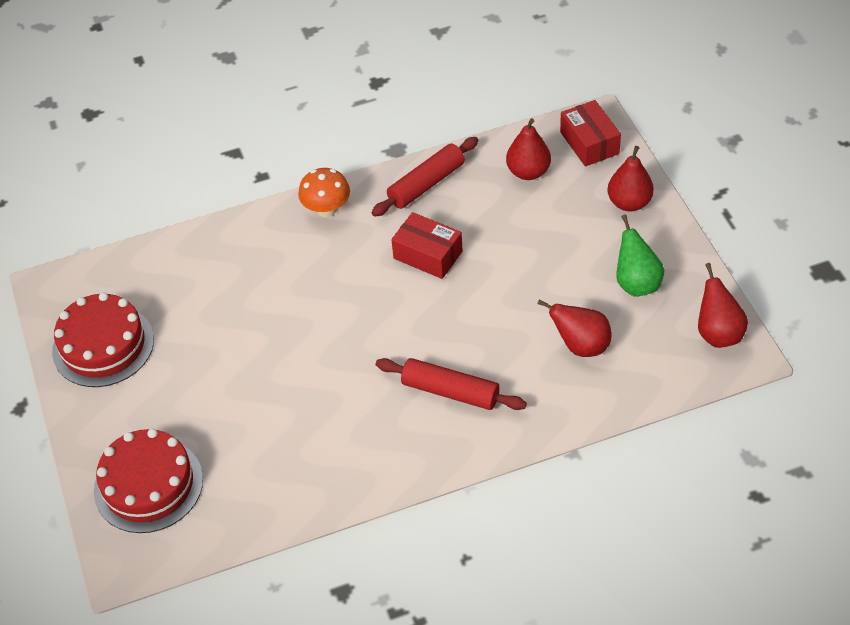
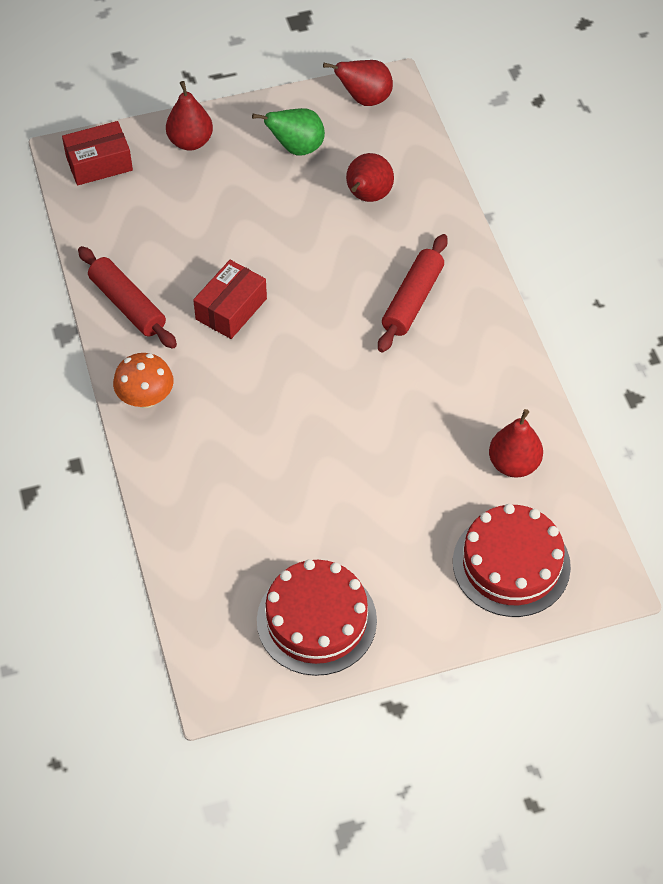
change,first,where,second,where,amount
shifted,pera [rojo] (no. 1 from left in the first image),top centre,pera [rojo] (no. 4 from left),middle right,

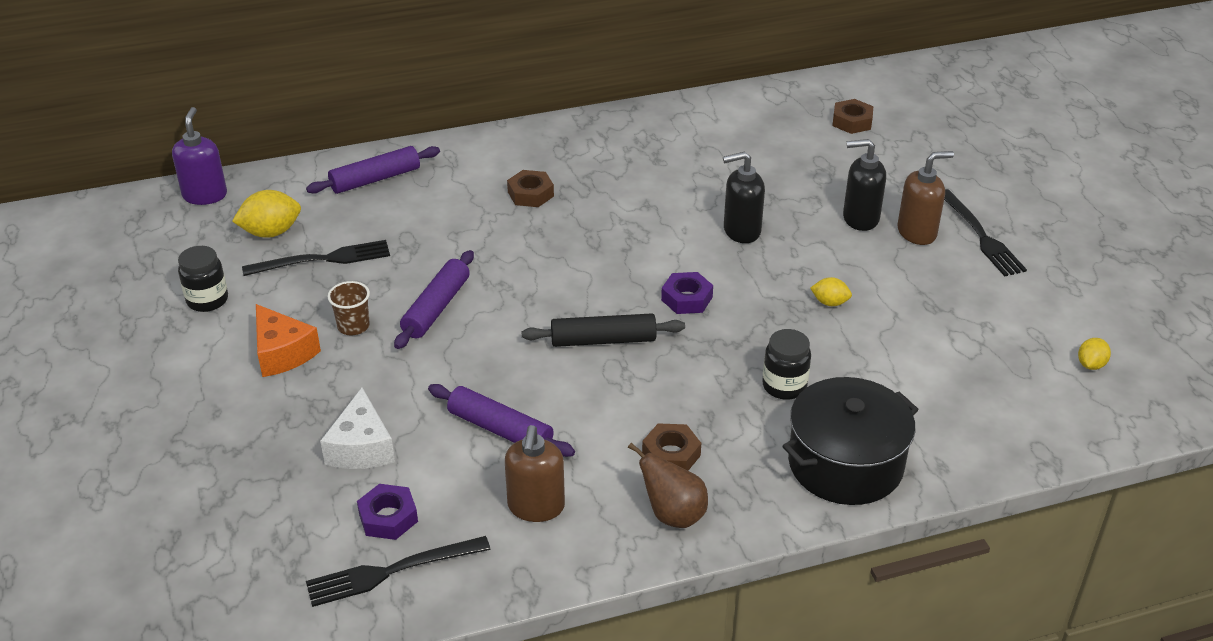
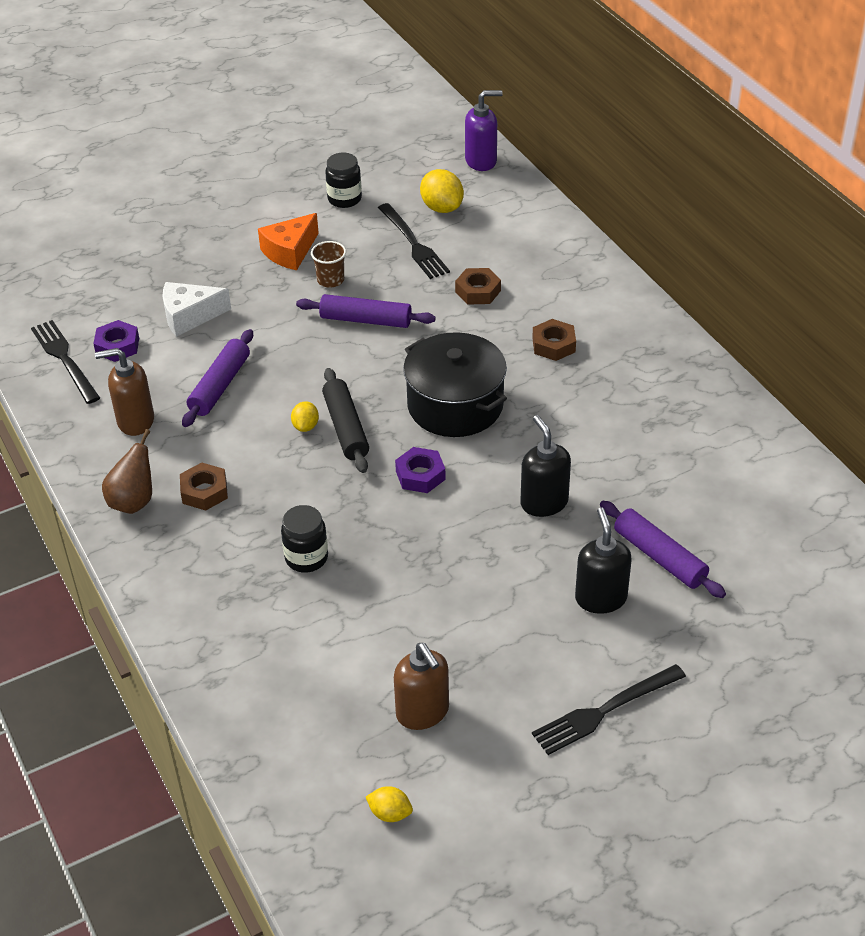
change,first,where,second,where,amount
shifted,rodillo [morado] (no. 1 from left in the first image),top left,rodillo [morado] (no. 3 from left),middle right,
shifted,olla [negro],bottom right,,centre,
shifted,limón [amarillo] (no. 2 from left in the first image),middle right,limón [amarillo] (no. 1 from left),centre,
shifted,tuerca [marrón] (no. 3 from left in the first image),top right,tuerca [marrón] (no. 2 from left),top centre,
shifted,dispensador de jabón [marrón] (no. 2 from left),top right,,bottom centre,

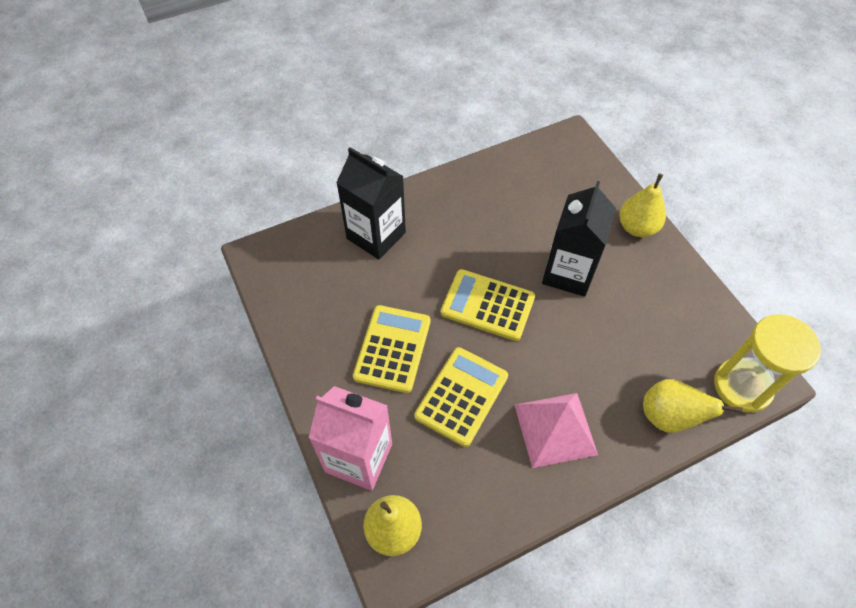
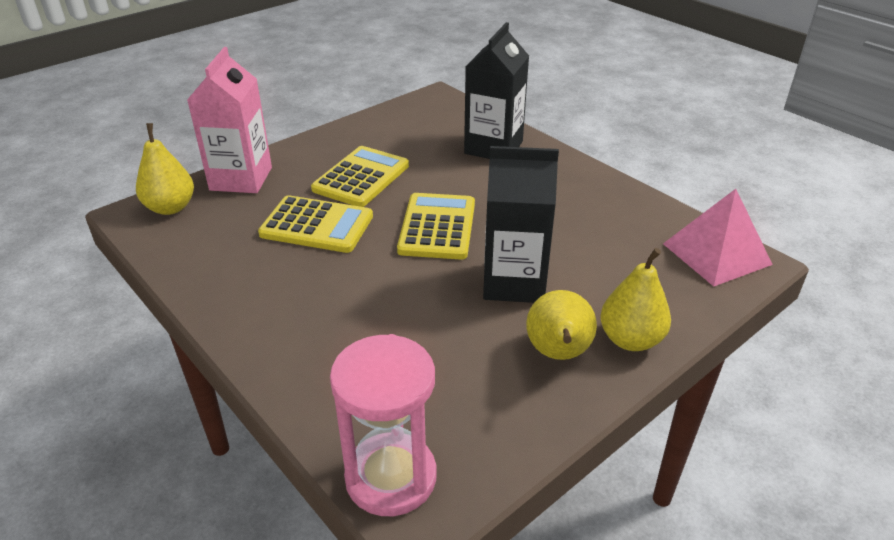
change,first,where,second,where,amount
rotated,calculadora [amarillo] (no. 1 from left in the first image),centre,calculadora [amarillo] (no. 2 from left),top centre,60 degrees counterclockwise
shifted,pirámide [rosa],bottom centre,,middle right,
shifted,pera [amarillo] (no. 3 from left in the first image),bottom right,pera [amarillo] (no. 2 from left),centre,
repainted,reloj de arena [amarillo],middle right,reloj de arena [rosa],bottom centre,

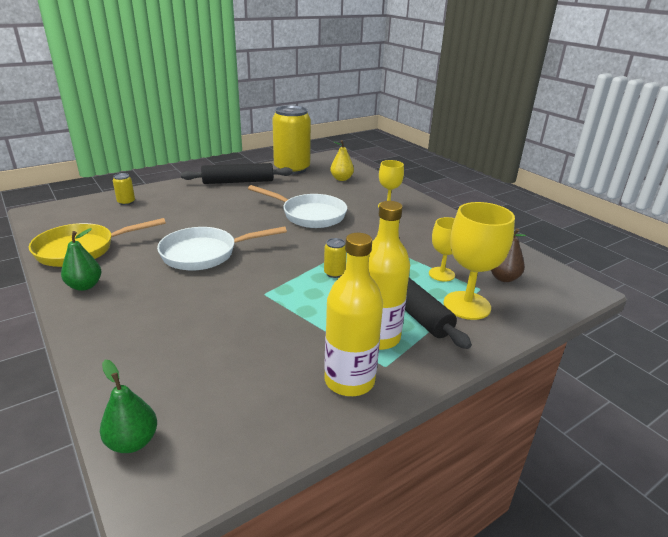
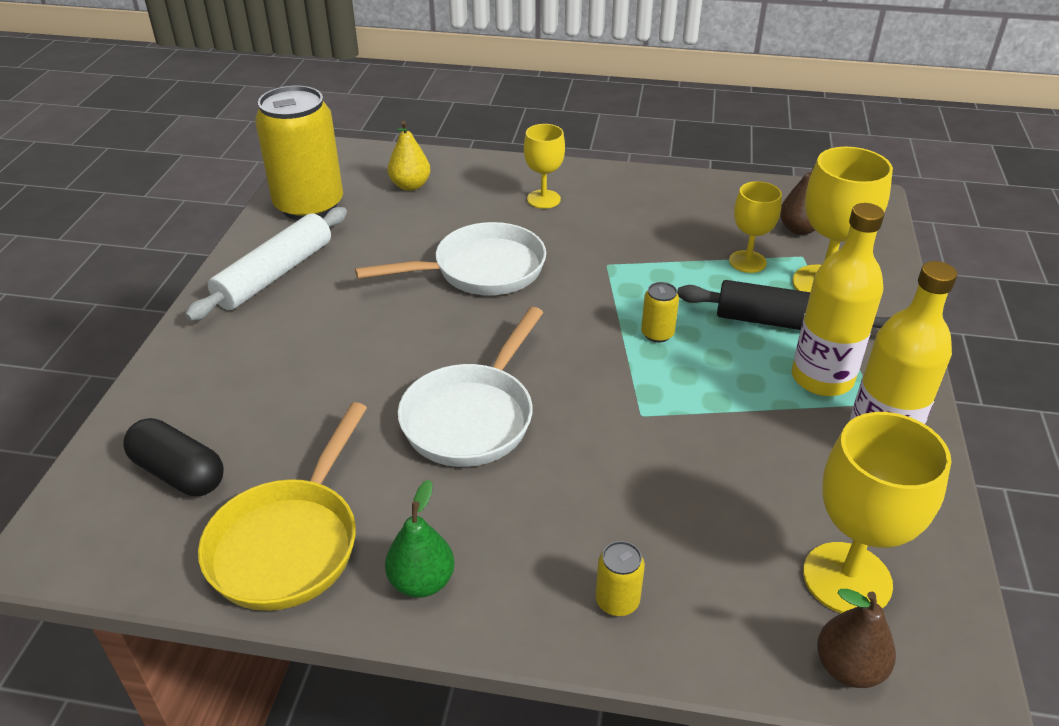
change,first,where,second,where,amount
repainted,pera [verde] (no. 2 from left),bottom left,pera [marrón] (no. 2 from left),bottom right,
shifted,lata [amarillo] (no. 1 from left in the first image),middle left,lata [amarillo] (no. 2 from left),bottom centre,
repainted,rodillo [negro] (no. 1 from left),top centre,rodillo [blanco],middle left,
new,,,cápsula [negro],middle left,
new,,,copa [amarillo] (no. 4 from left),bottom right,

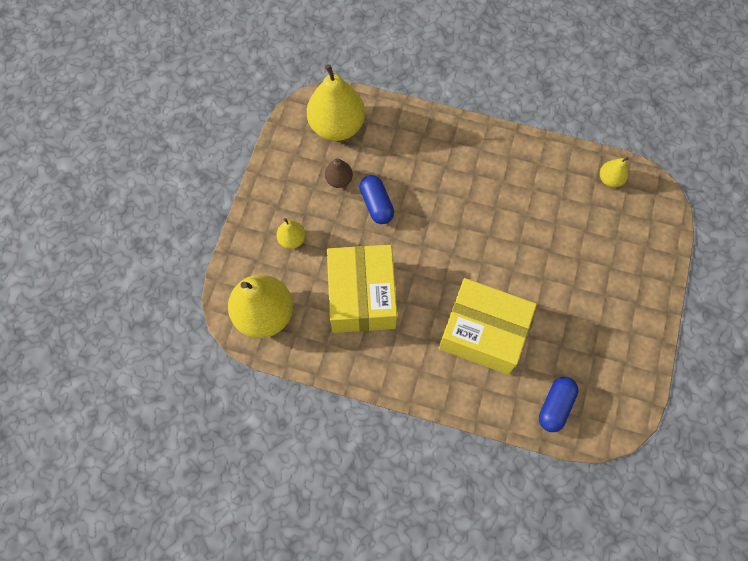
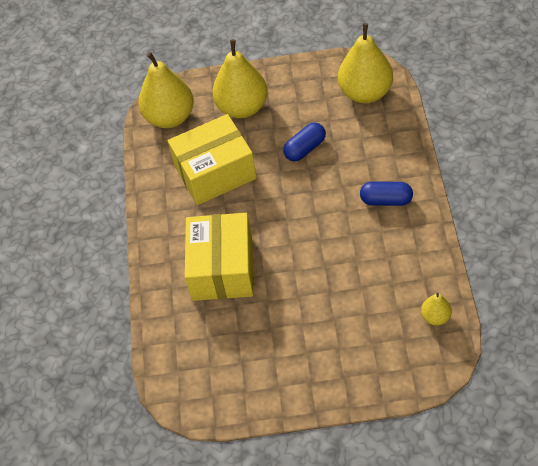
change,first,where,second,where,amount
scaled,pera [amarillo] (no. 2 from left),centre,,top centre,x2.11
gone,pera [marrón],top centre,,,
shifted,cápsula [azul] (no. 2 from left),bottom right,,middle right,

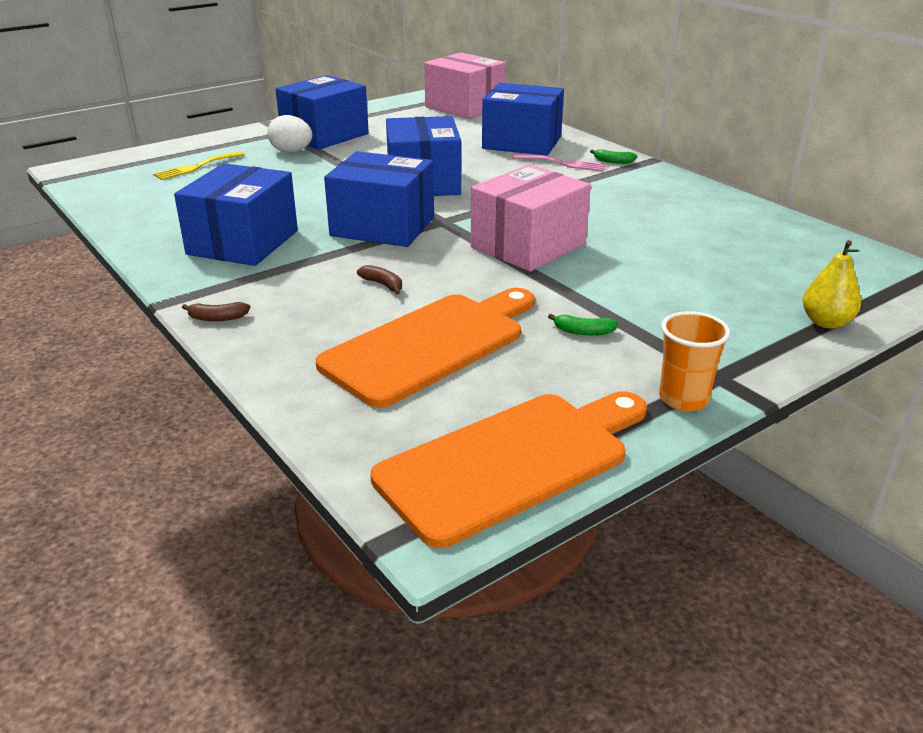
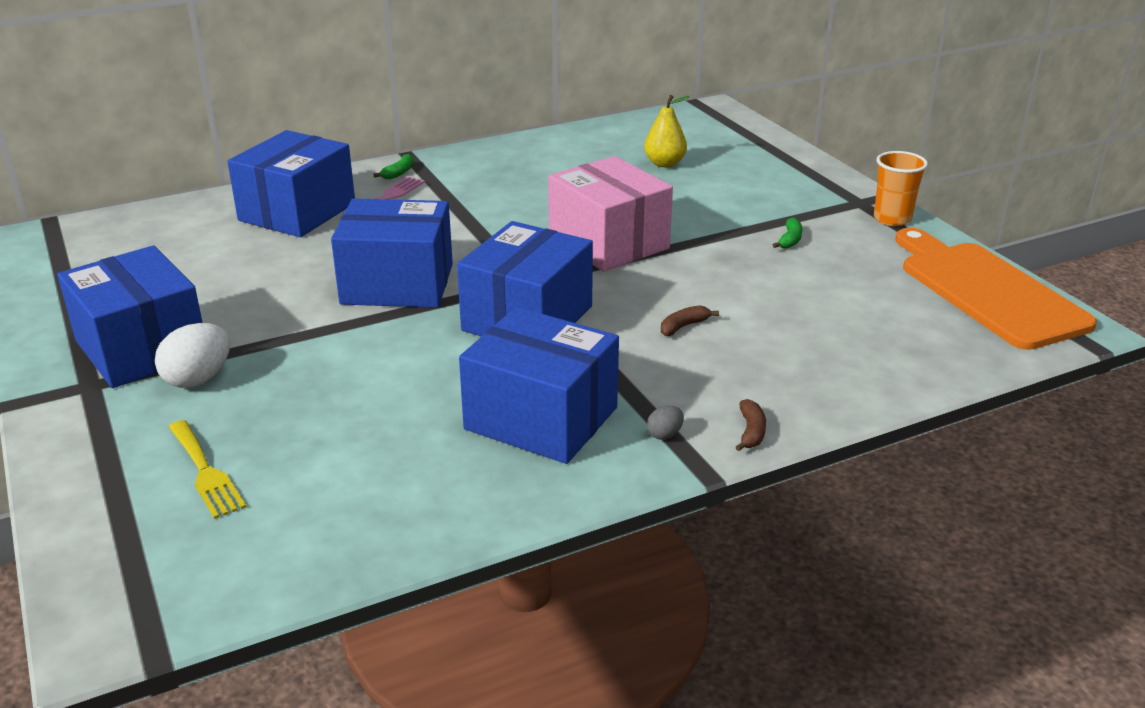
change,first,where,second,where,amount
gone,tabla de cortar [naranja] (no. 1 from left),centre,,,
gone,caja [rosa] (no. 1 from left),top centre,,,
shifted,pera [amarillo],middle right,,top centre,
new,,,huevo [gris],centre,

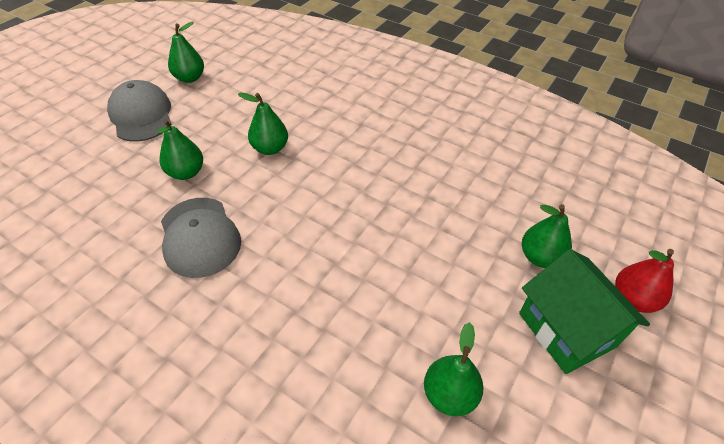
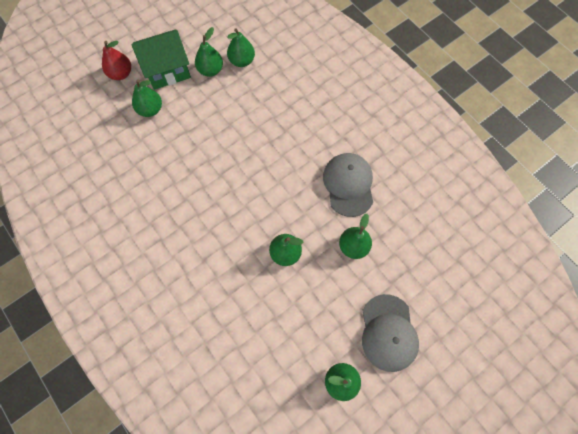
change,first,where,second,where,amount
rotated,casa [verde],bottom right,,top left,75 degrees clockwise
new,,,pera [verde] (no. 2 from left),top centre,

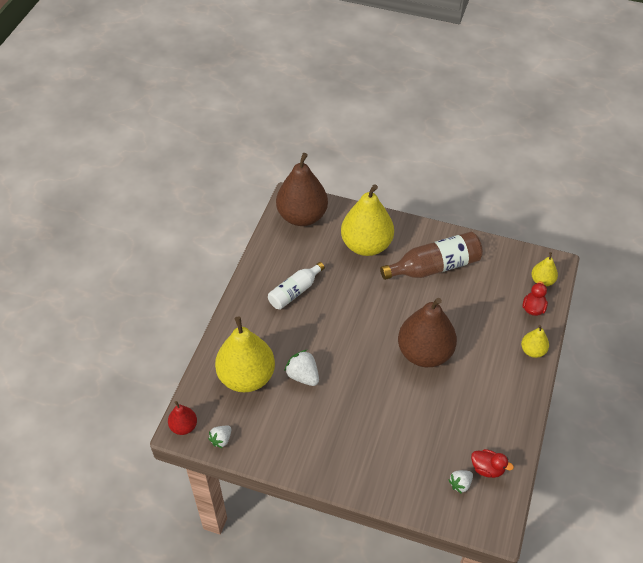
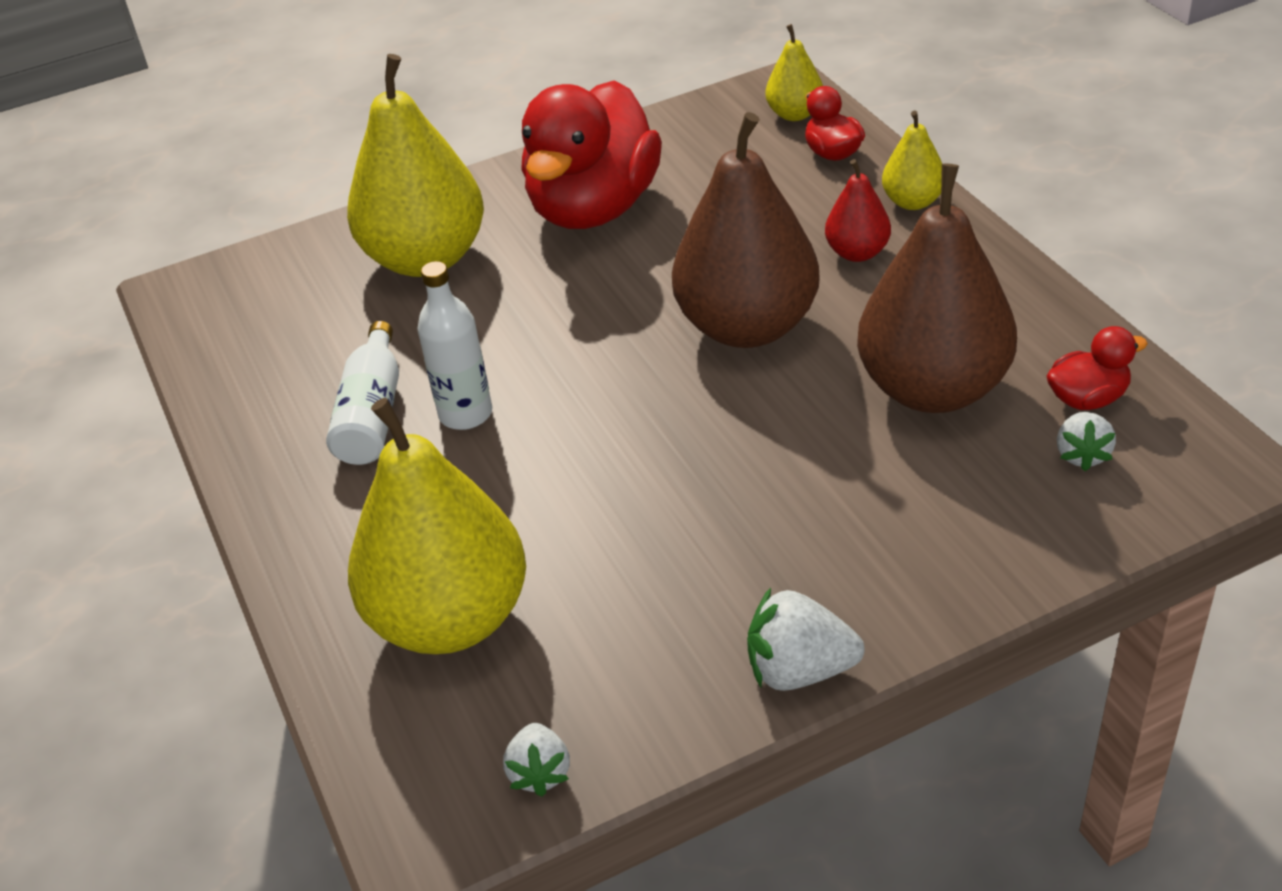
change,first,where,second,where,amount
shifted,pera [rojo],bottom left,,top right,
shifted,pera [marrón] (no. 1 from left in the first image),centre,pera [marrón] (no. 2 from left),top right,
shifted,fresa [blanco] (no. 2 from left),centre,,bottom centre,
swapped,botella [marrón],middle right,pato [rojo] (no. 1 from left),top centre,
new,,,botella [blanco] (no. 2 from left),centre,

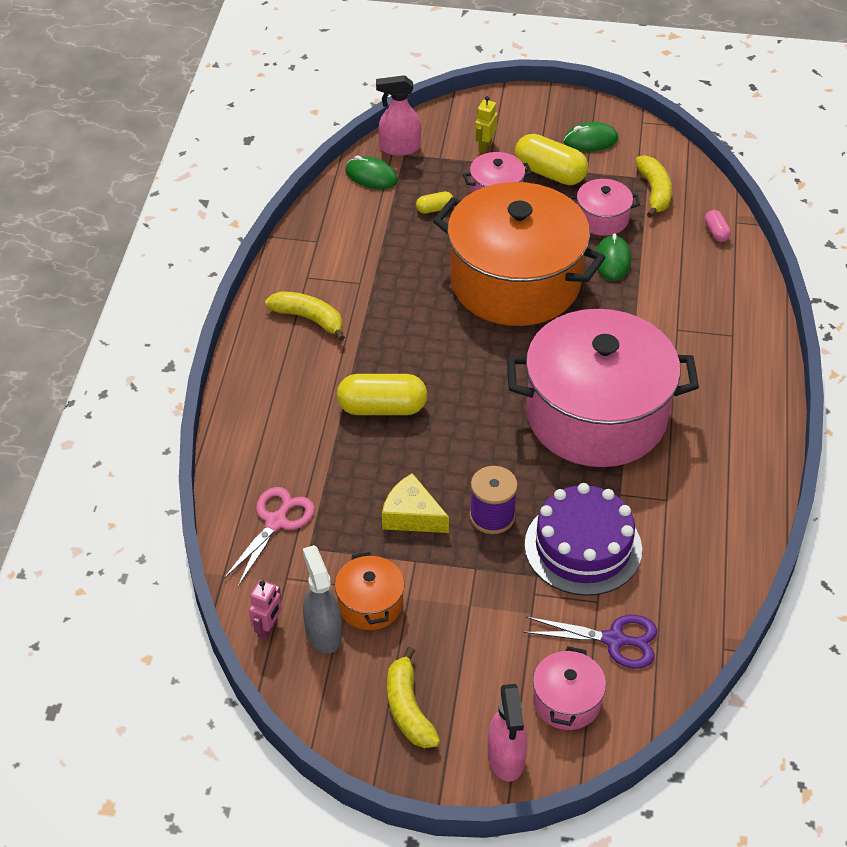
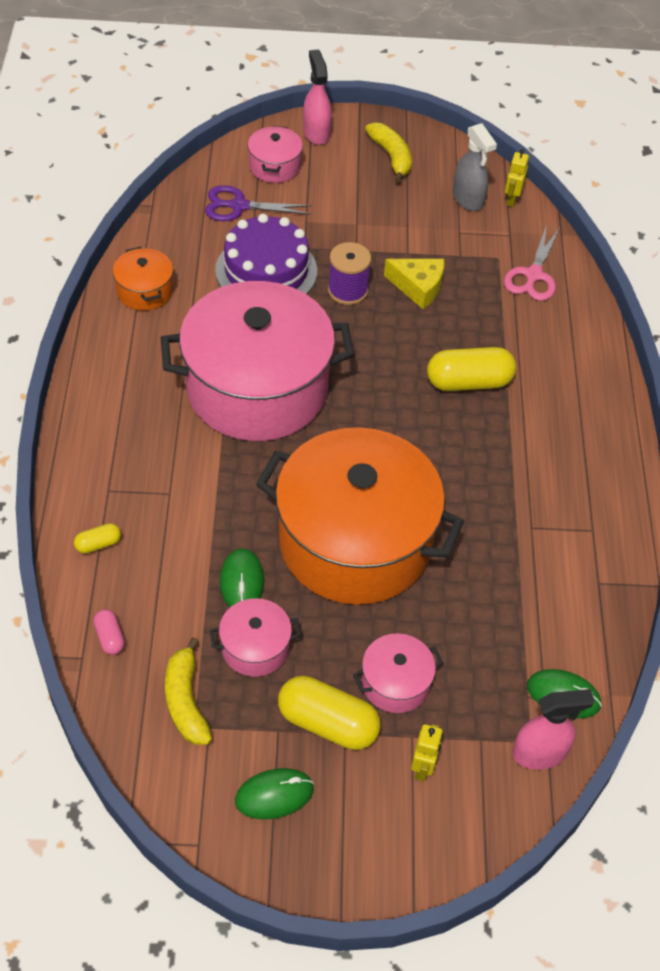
change,first,where,second,where,amount
repainted,robot [rosa],bottom left,robot [amarillo] (no. 2 from left),top right,
gone,plátano [amarillo] (no. 1 from left),centre,,,
shifted,olla [naranja] (no. 1 from left),bottom centre,,top left,
shifted,cápsula [amarillo] (no. 2 from left in the first image),top centre,cápsula [amarillo] (no. 1 from left),middle left,

